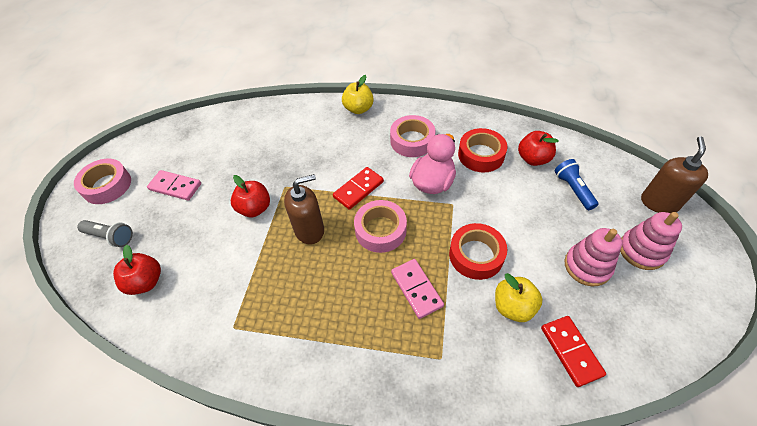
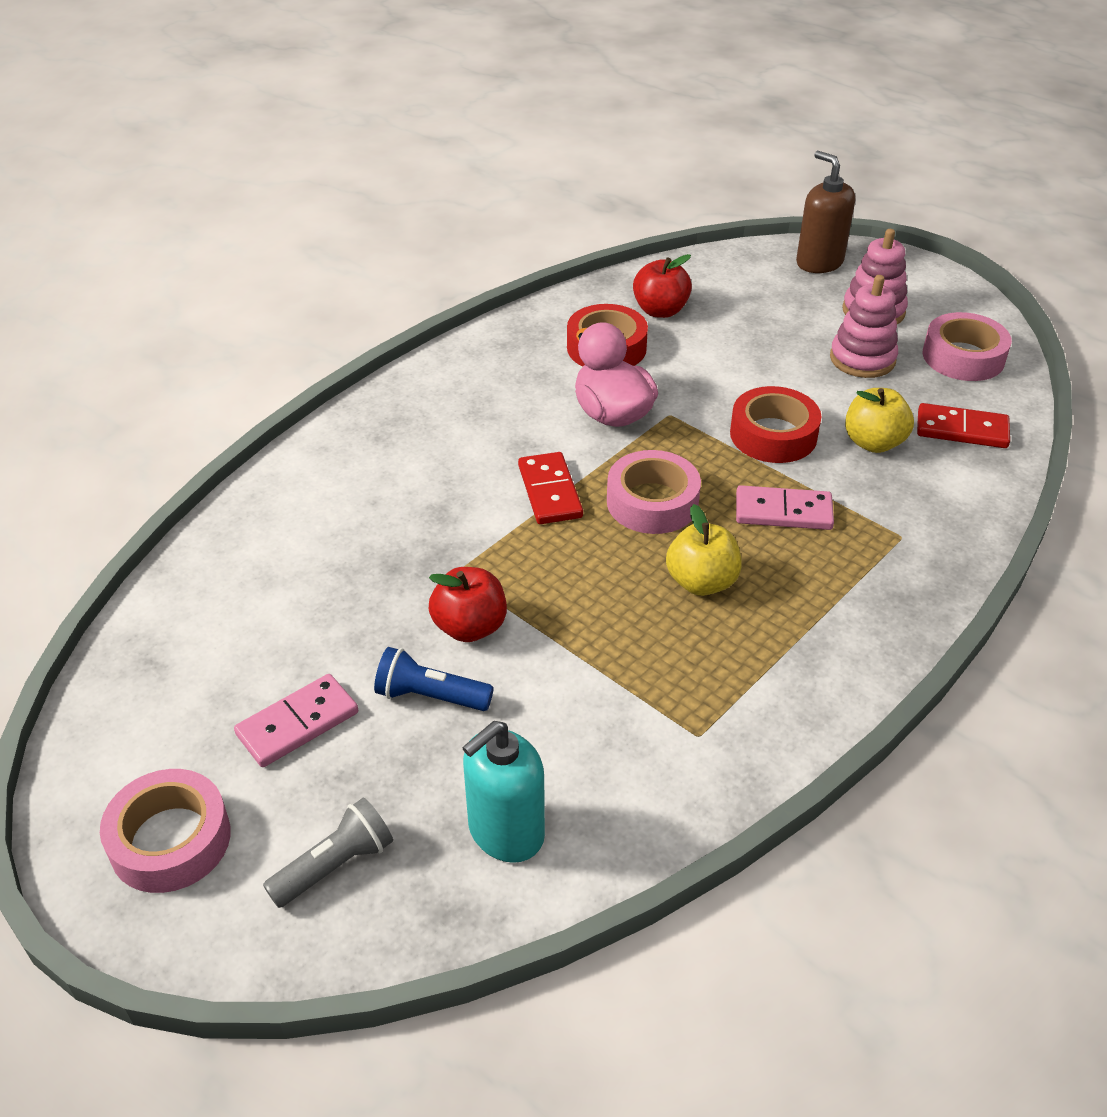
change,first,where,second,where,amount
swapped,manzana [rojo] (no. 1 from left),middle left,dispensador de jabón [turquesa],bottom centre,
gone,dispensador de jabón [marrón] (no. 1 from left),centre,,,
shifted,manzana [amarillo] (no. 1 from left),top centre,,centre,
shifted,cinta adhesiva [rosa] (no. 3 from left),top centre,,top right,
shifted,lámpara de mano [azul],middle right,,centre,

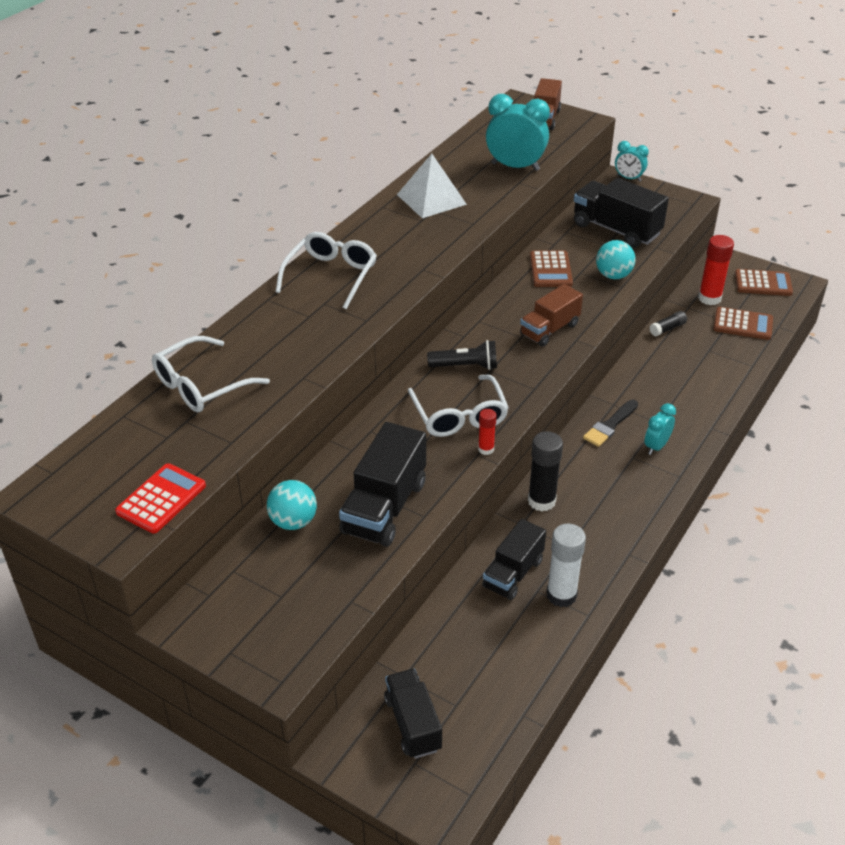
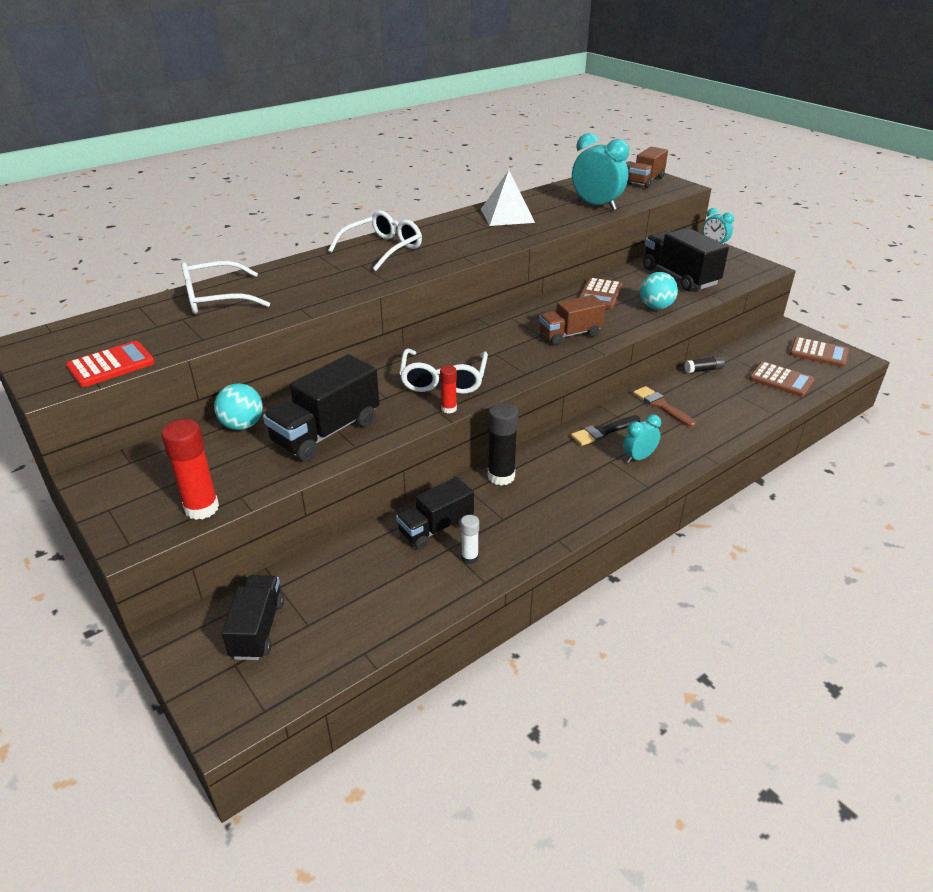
change,first,where,second,where,amount
gone,lámpara de mano [negro],centre,,,
scaled,barra de pegamento [blanco],bottom right,,centre,x0.56
shifted,barra de pegamento [rojo] (no. 2 from left in the first image),top right,barra de pegamento [rojo] (no. 1 from left),middle left,
new,,,pincel [marrón],middle right,

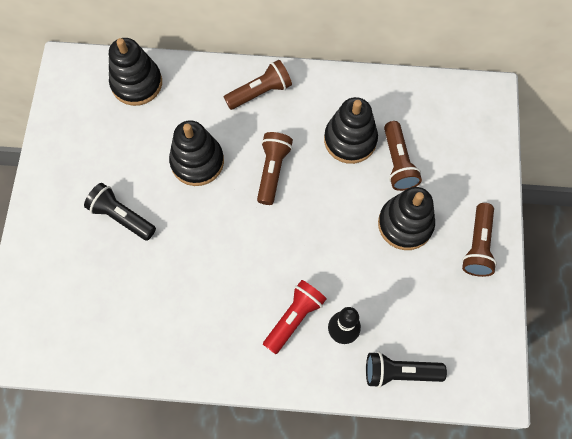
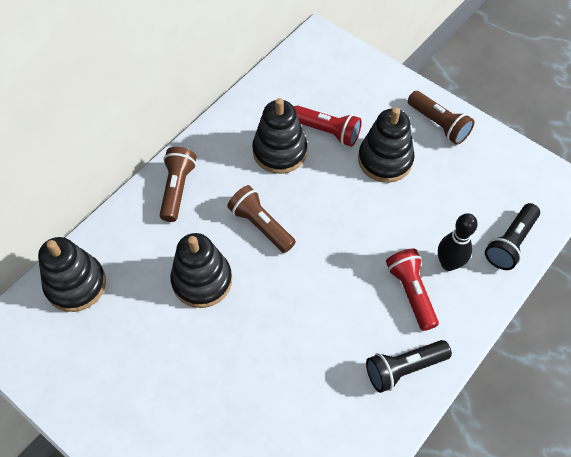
change,first,where,second,where,amount
shifted,lámpara de mano [negro] (no. 1 from left),middle left,,bottom right,
repainted,lámpara de mano [marrón] (no. 3 from left),middle right,lámpara de mano [rojo] (no. 1 from left),top centre,

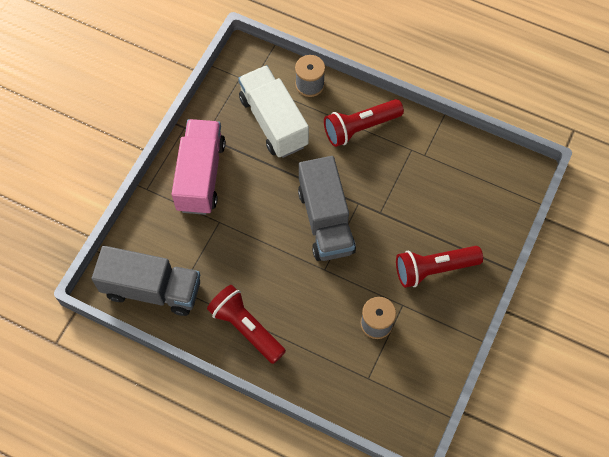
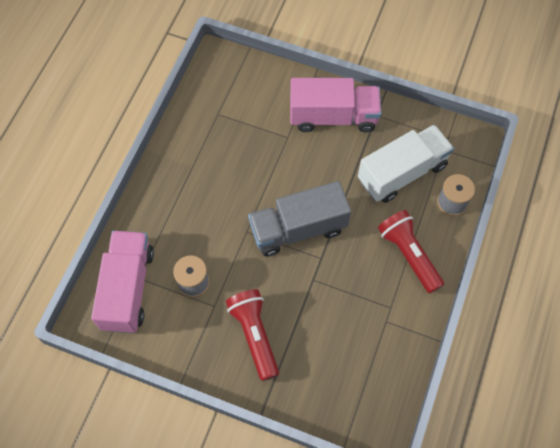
change,first,where,second,where,amount
gone,camión [gris] (no. 1 from left),middle left,,,
gone,lámpara de mano [rojo] (no. 1 from left),bottom centre,,,
new,,,camión [rosa] (no. 1 from left),middle left,

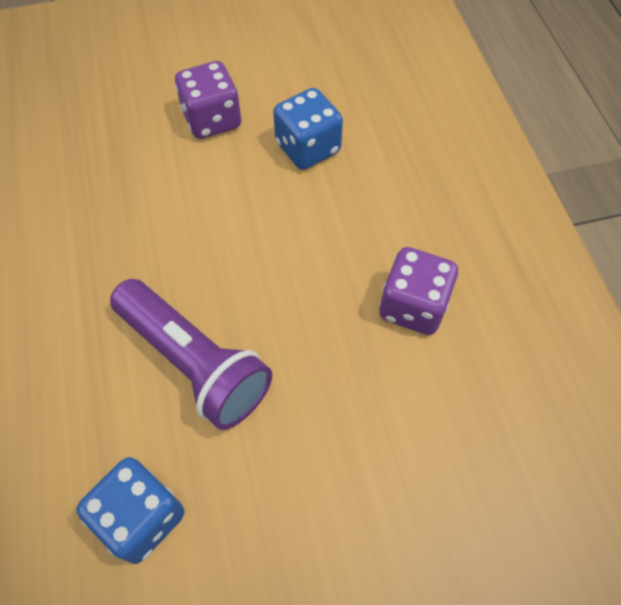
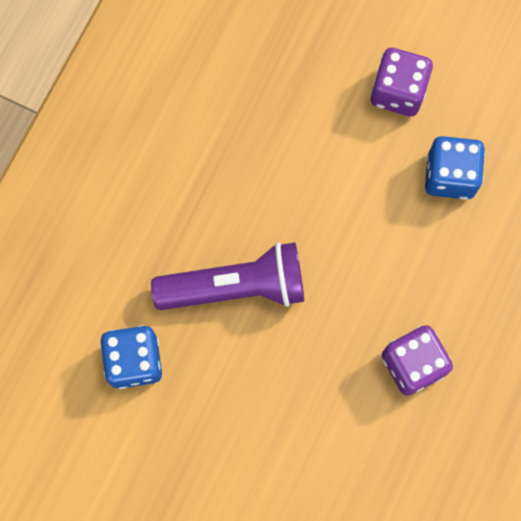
change,first,where,second,where,amount
rotated,lámpara de mano [morado],middle left,,centre,90 degrees counterclockwise

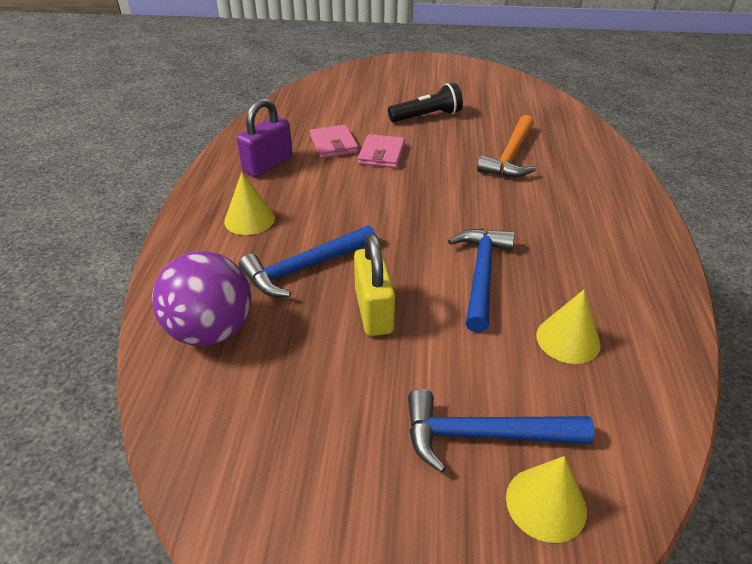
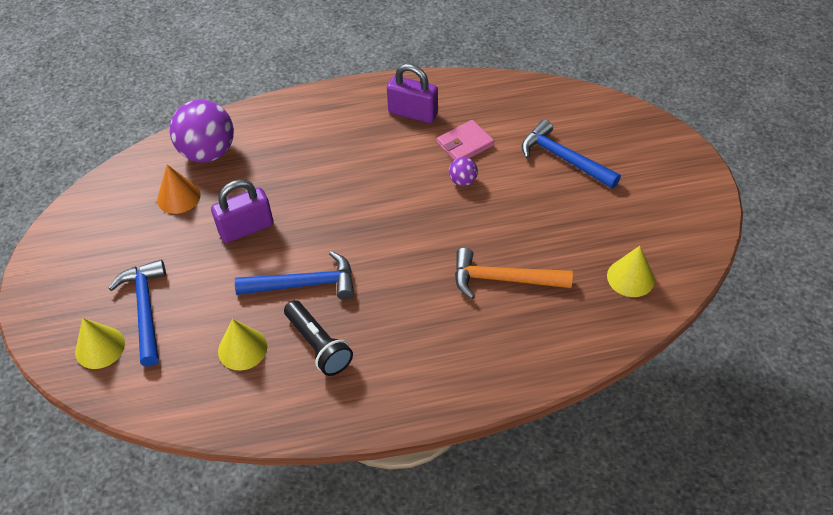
change,first,where,second,where,amount
shifted,cono [amarillo] (no. 1 from left in the first image),middle left,cono [amarillo] (no. 3 from left),middle right,
shifted,martillo [azul] (no. 1 from left in the first image),centre,martillo [azul] (no. 3 from left),top right,
repainted,candado [amarillo],centre,candado [morado] (no. 1 from left),middle left,
swapped,cartera [rosa] (no. 2 from left),top centre,pelota [morado] (no. 2 from left),top centre,
shifted,lámpara de mano [negro],top centre,,centre,
new,,,cono [naranja],middle left,

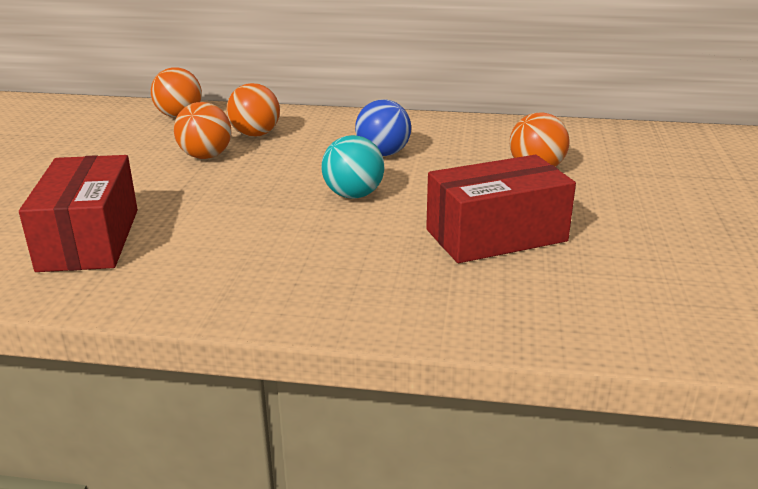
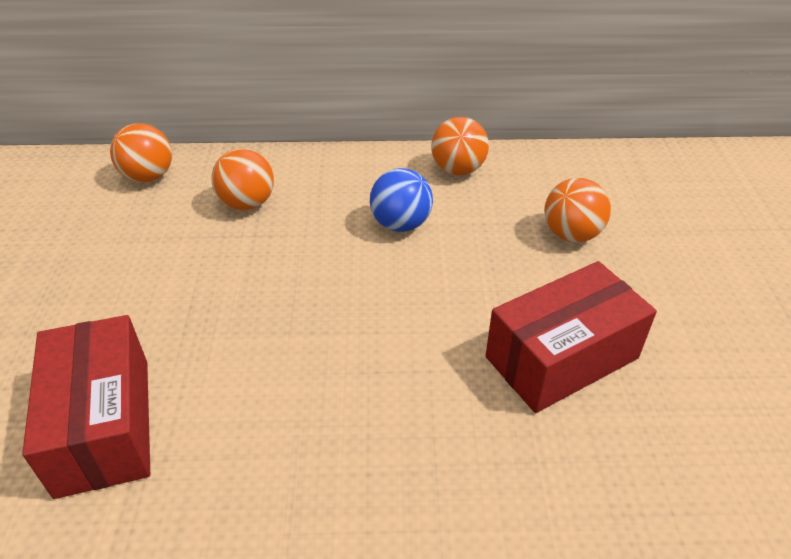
change,first,where,second,where,amount
shifted,pelota [naranja] (no. 2 from left in the first image),top left,pelota [naranja] (no. 3 from left),top centre,
gone,pelota [turquesa],centre,,,

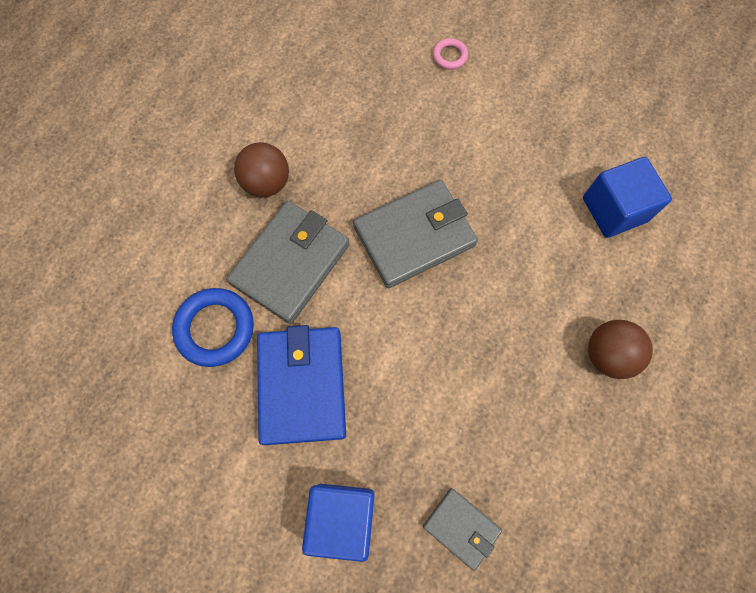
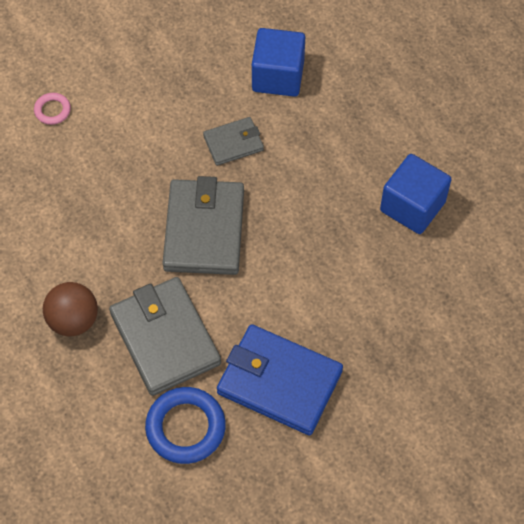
change,first,where,second,where,amount
shifted,cubo [azul] (no. 1 from left in the first image),bottom centre,cubo [azul] (no. 2 from left),middle right,
shifted,cartera [gris] (no. 3 from left),bottom centre,,top centre,
gone,pelota [marrón] (no. 2 from left),middle right,,,

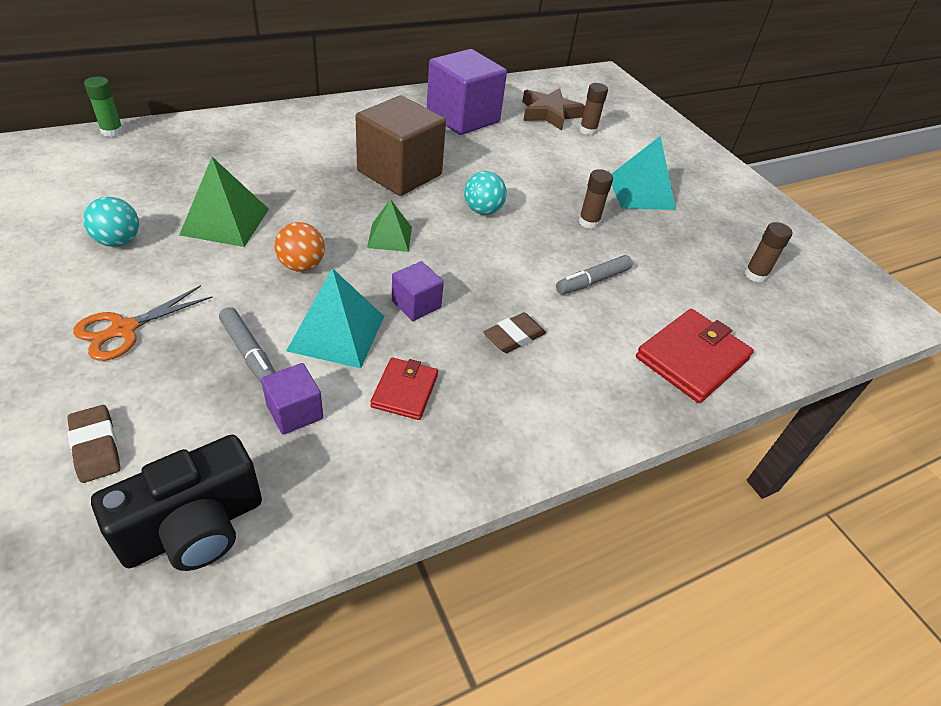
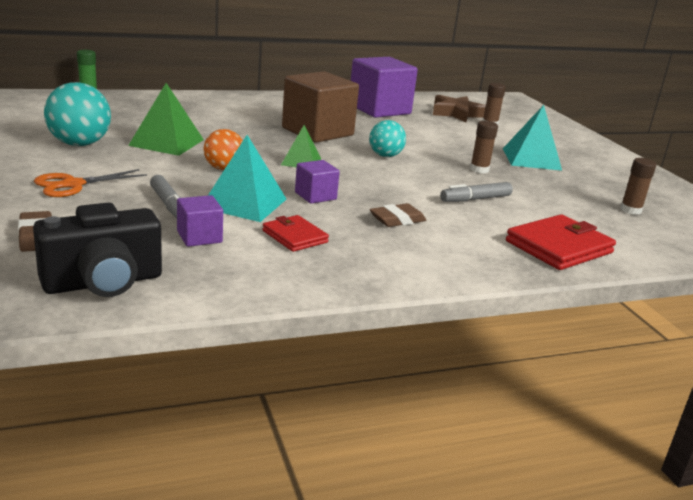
change,first,where,second,where,amount
scaled,pelota [turquesa] (no. 1 from left),top left,,top left,x1.57
rotated,cartera [rojo] (no. 1 from left),centre,,centre,60 degrees counterclockwise

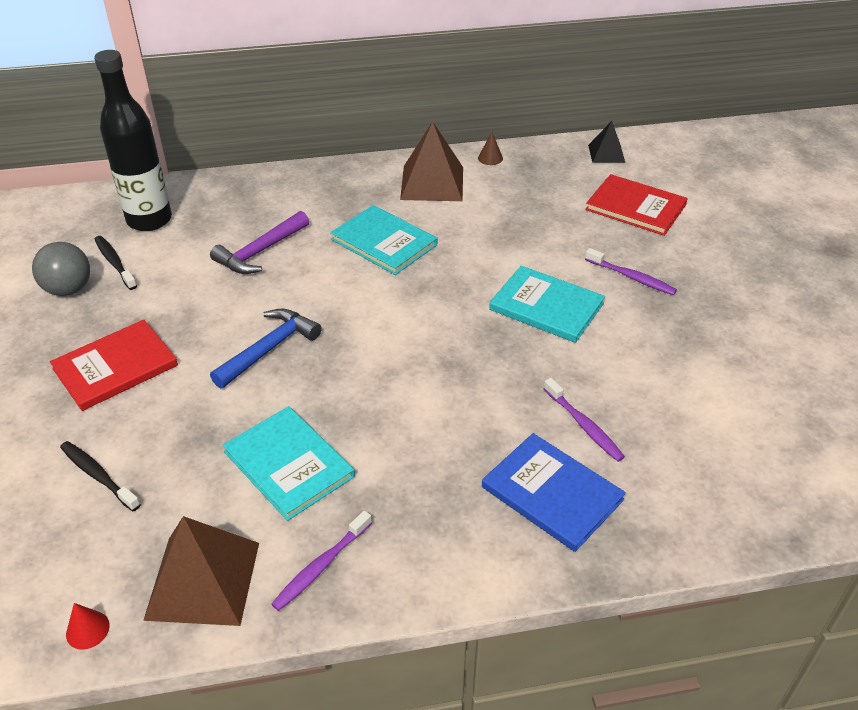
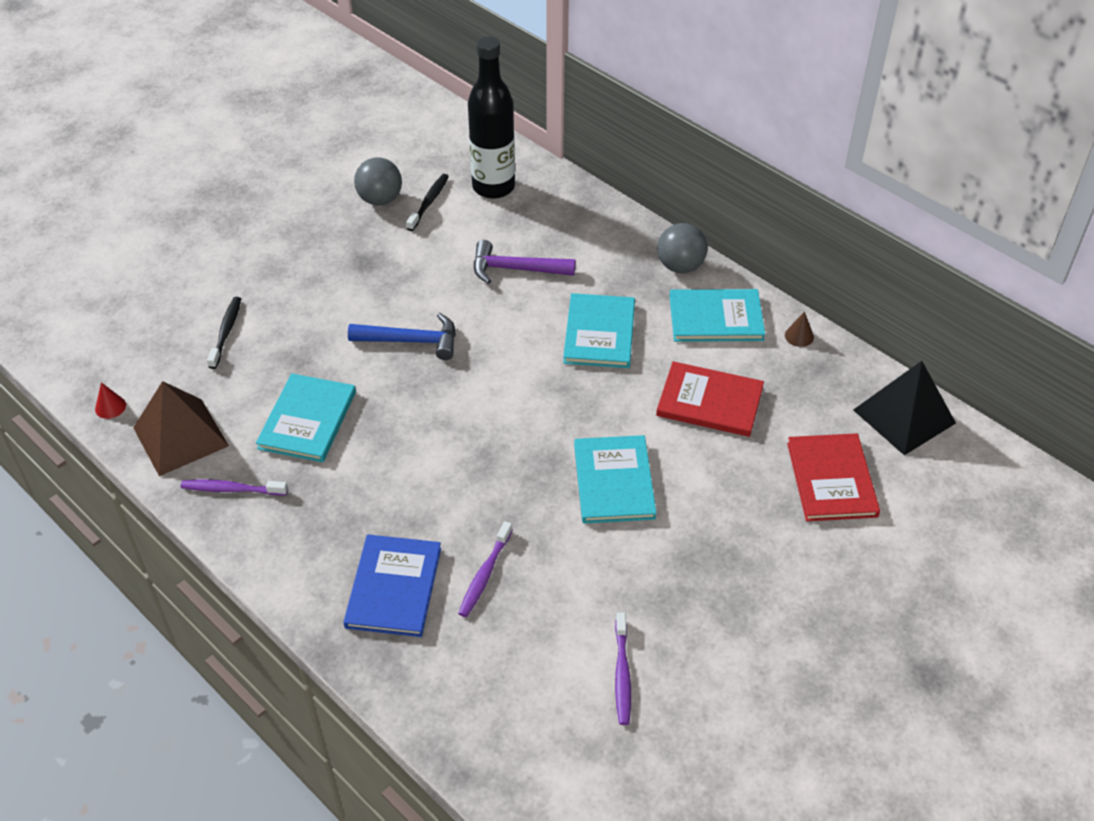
change,first,where,second,where,amount
shifted,libro [rojo] (no. 1 from left),middle left,,centre,
swapped,pirámide [marrón] (no. 2 from left),top centre,libro [turquesa] (no. 4 from left),centre,
shifted,cepillo de dientes [morado] (no. 3 from left),middle right,,bottom centre,
scaled,pirámide [negro],top right,,middle right,x1.78
new,,,pelota [gris] (no. 2 from left),top centre,

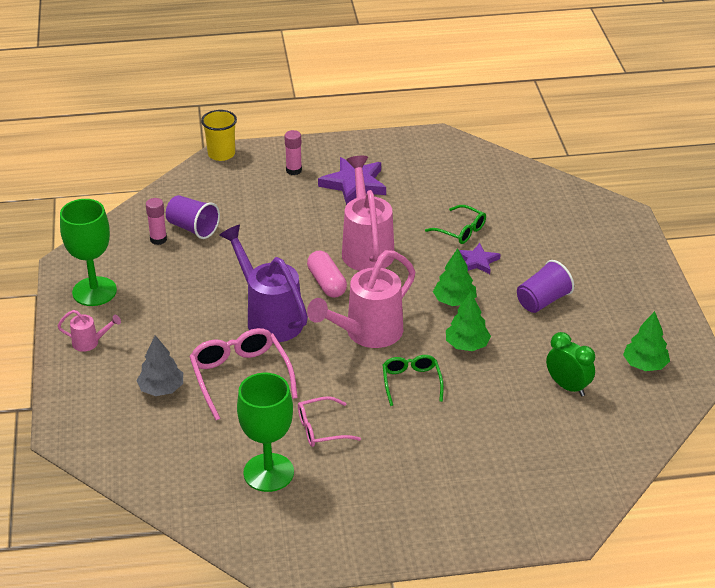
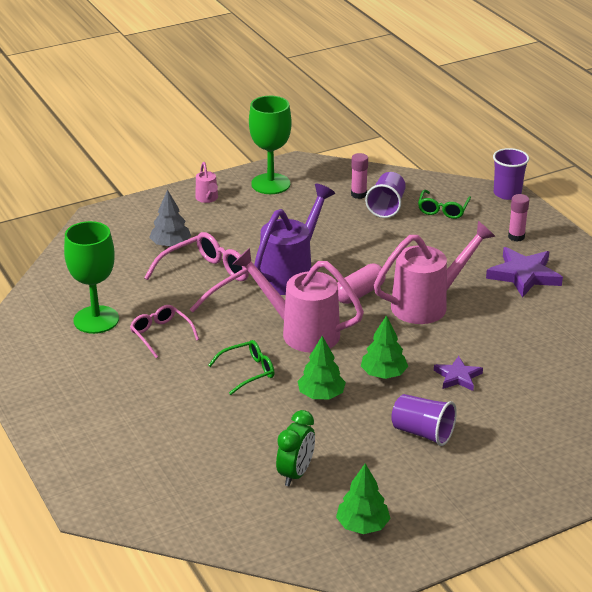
change,first,where,second,where,amount
repainted,vaso [amarillo],top left,vaso [morado] (no. 3 from left),top right,
shifted,gafas [verde] (no. 2 from left),centre,,middle right,

